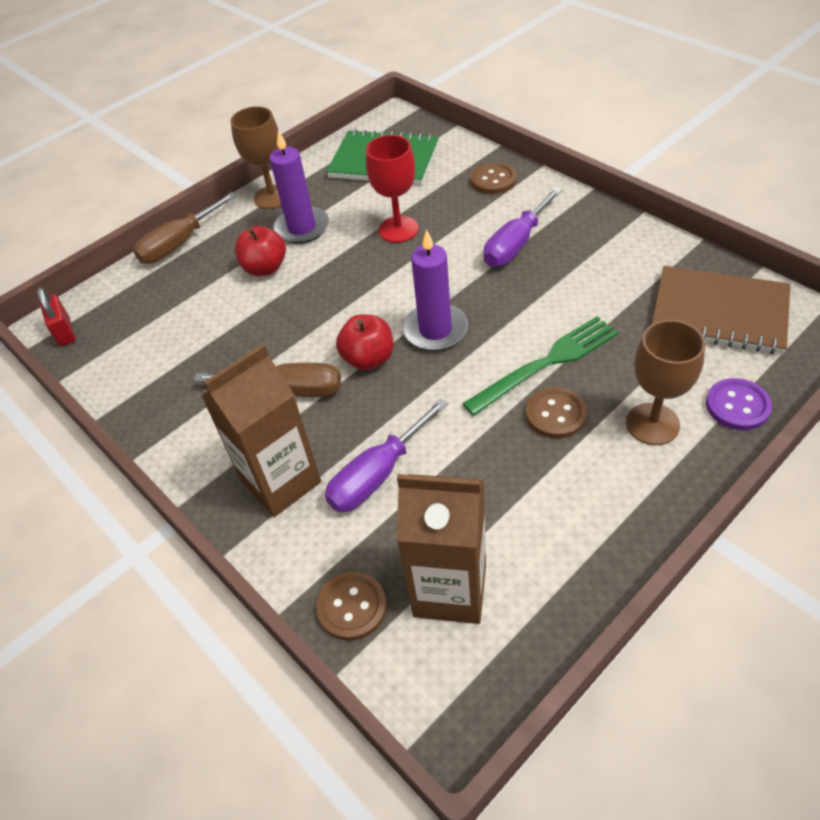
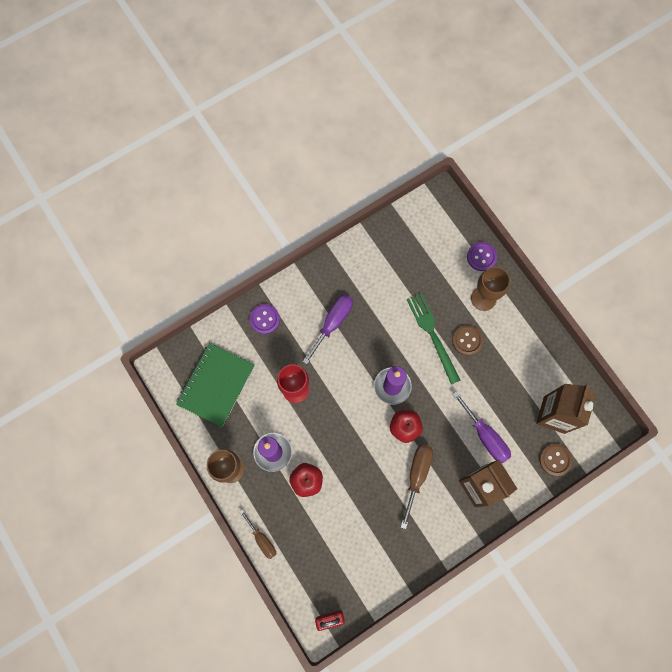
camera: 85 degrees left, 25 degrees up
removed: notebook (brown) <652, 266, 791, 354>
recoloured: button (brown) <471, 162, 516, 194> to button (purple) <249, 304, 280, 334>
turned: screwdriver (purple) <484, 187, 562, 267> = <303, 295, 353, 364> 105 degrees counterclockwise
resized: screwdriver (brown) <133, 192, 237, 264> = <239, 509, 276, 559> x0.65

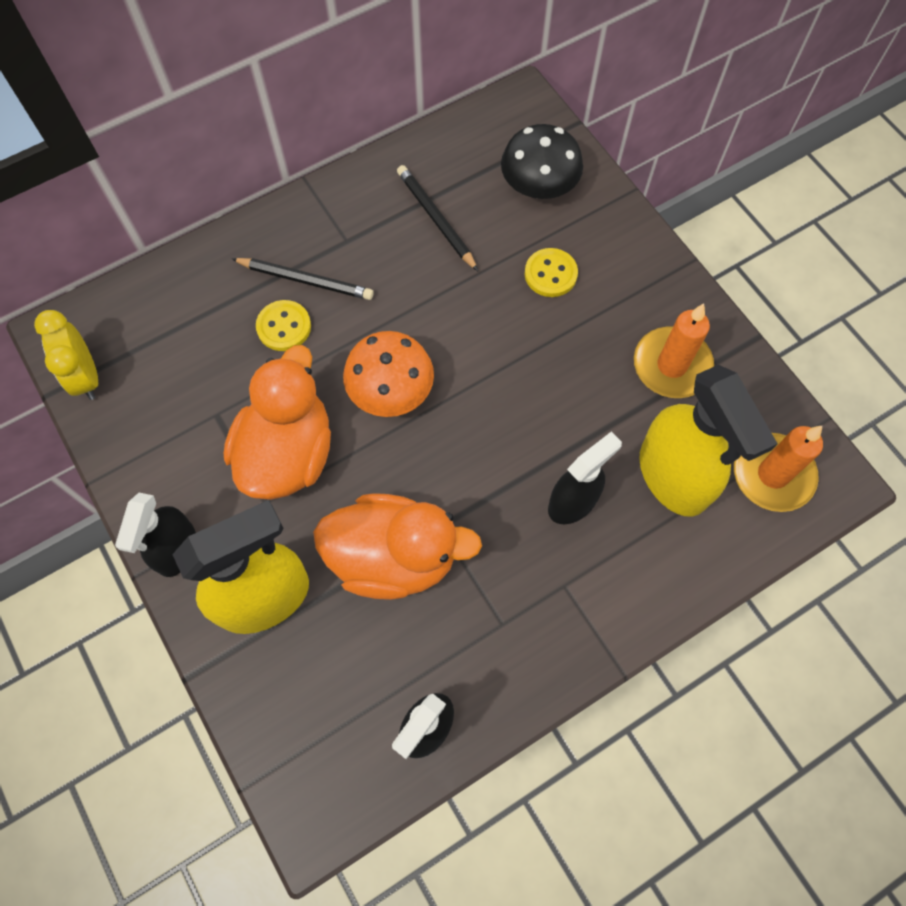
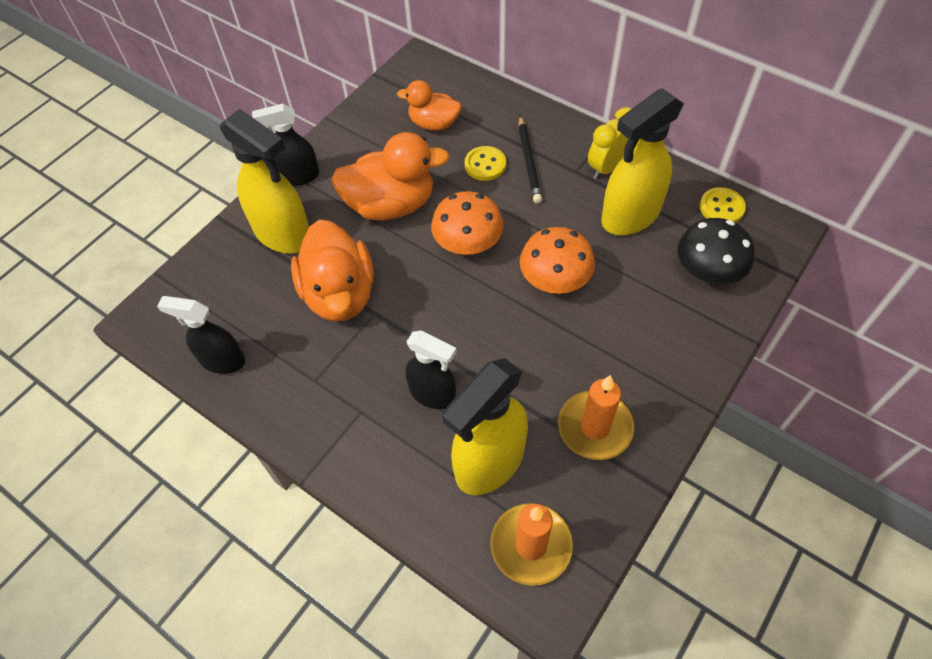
camera: 70 degrees right, 10 degrees down
added: duck (orange) <397, 80, 461, 131>; mushroom (orange) <520, 227, 595, 294>
moved: clock (yellow) <34, 310, 98, 400> to <588, 107, 631, 179>; button (yellow) <525, 248, 578, 297> to <700, 187, 746, 223>
replaced: pencil (black) <397, 165, 478, 271> to spray bottle (yellow) <601, 88, 684, 235>

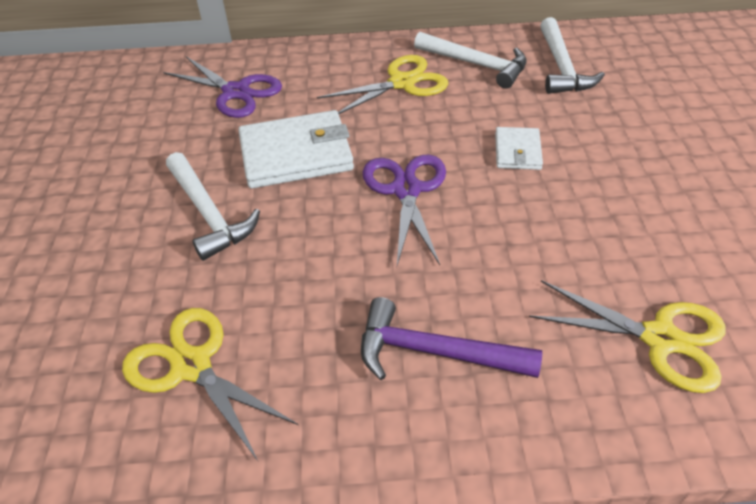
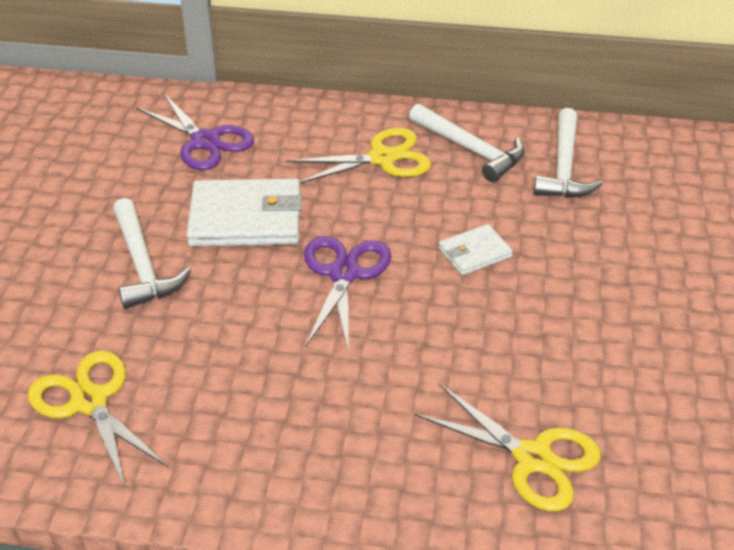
camera: 10 degrees right, 5 degrees down
removed: hammer (purple) <361, 297, 542, 380>
turned: wallet (white) <495, 127, 543, 170> = <438, 224, 513, 275> 45 degrees clockwise

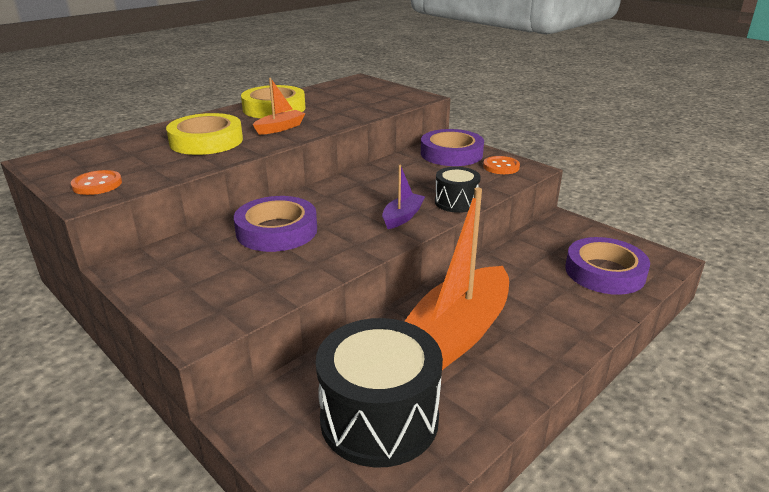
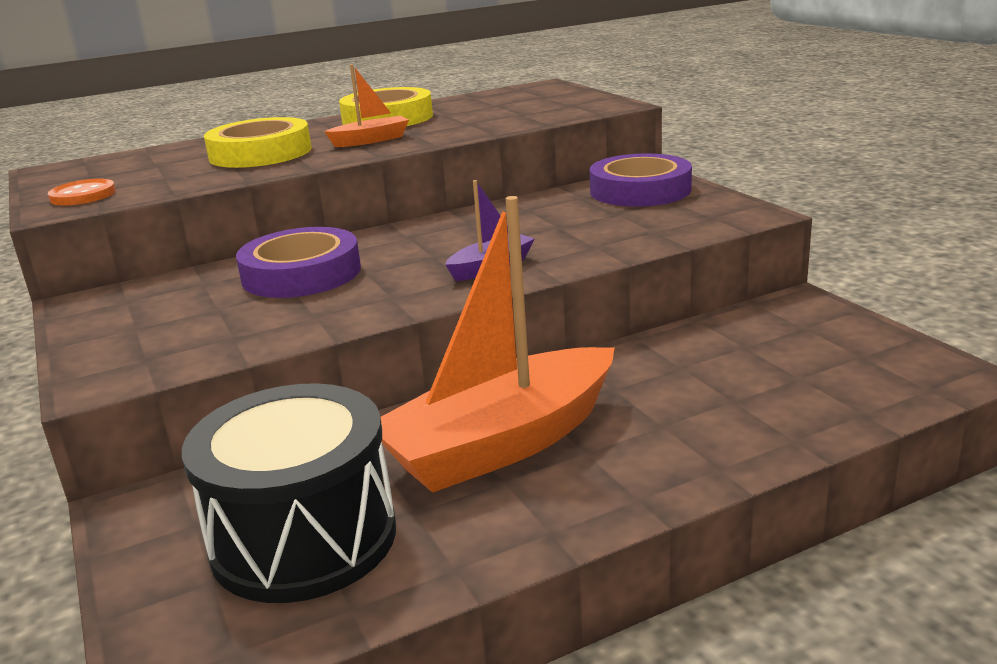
camera: 20 degrees right, 5 degrees down
removed: drum (black) <435, 167, 481, 213>; button (orange) <483, 156, 520, 174>; tape (purple) <565, 237, 650, 295>

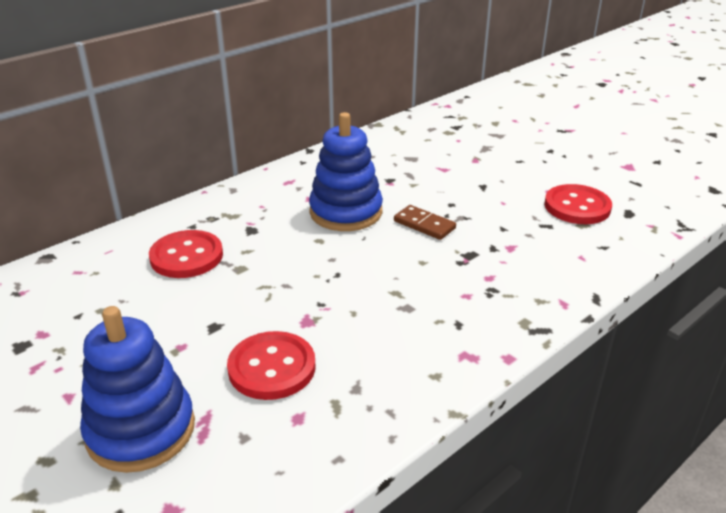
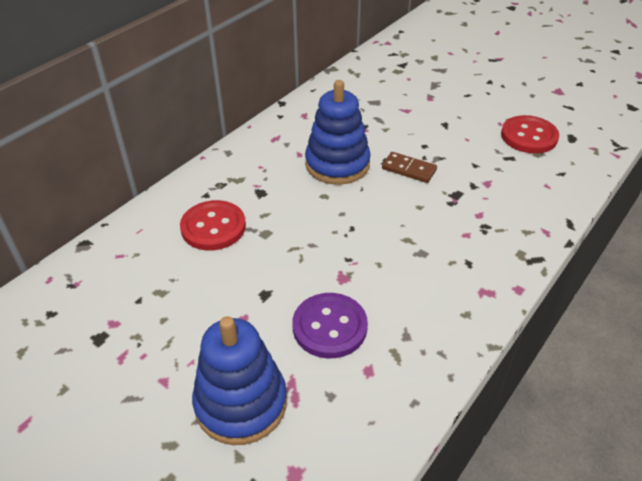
camera: 10 degrees left, 10 degrees up
recoloured: button (red) <227, 331, 315, 400> to button (purple) <292, 293, 368, 358>

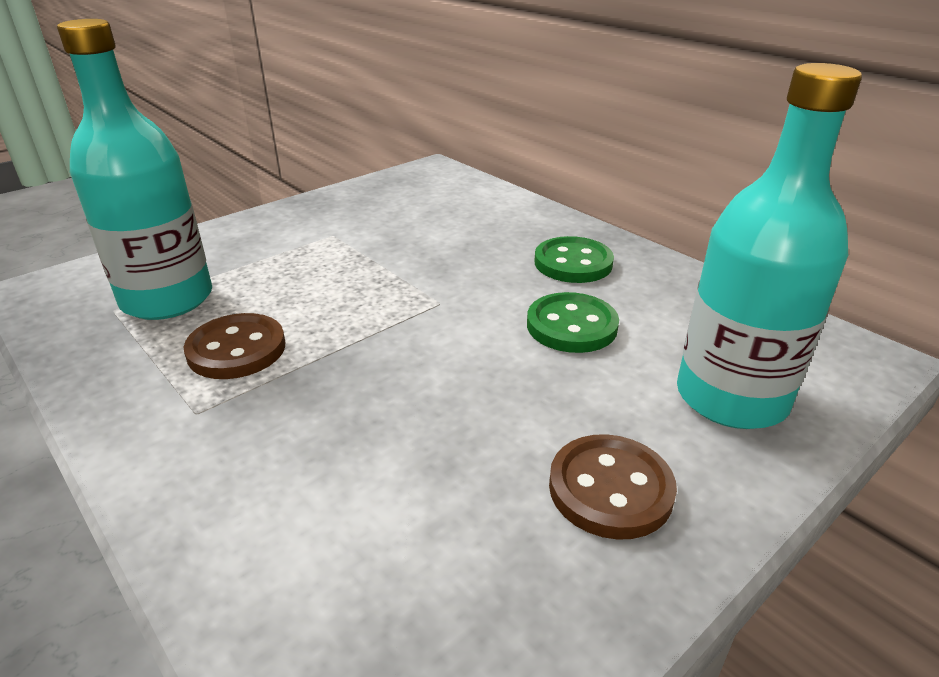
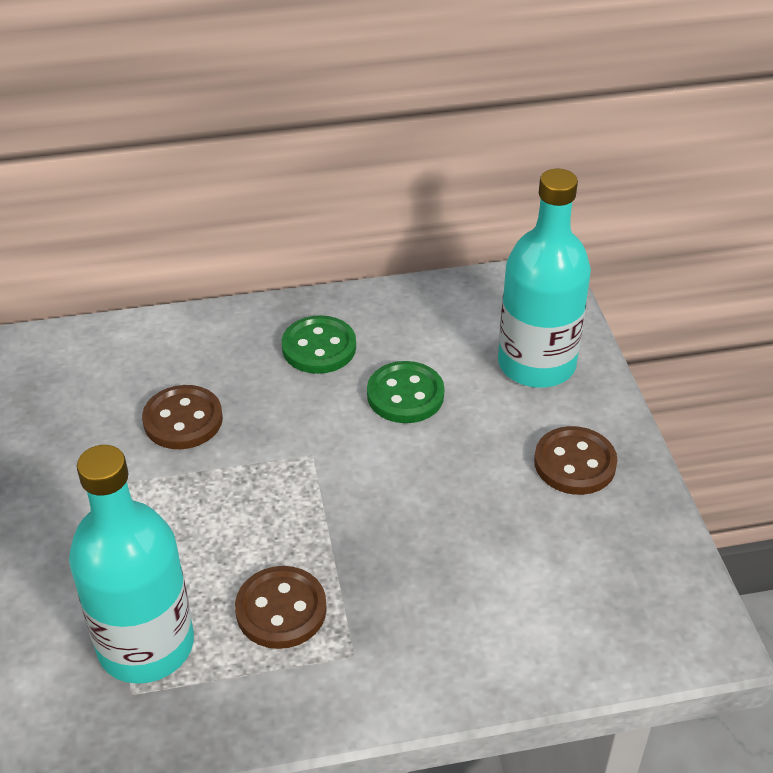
camera: 60 degrees left, 10 degrees up
added: button (brown) <142, 385, 223, 449>

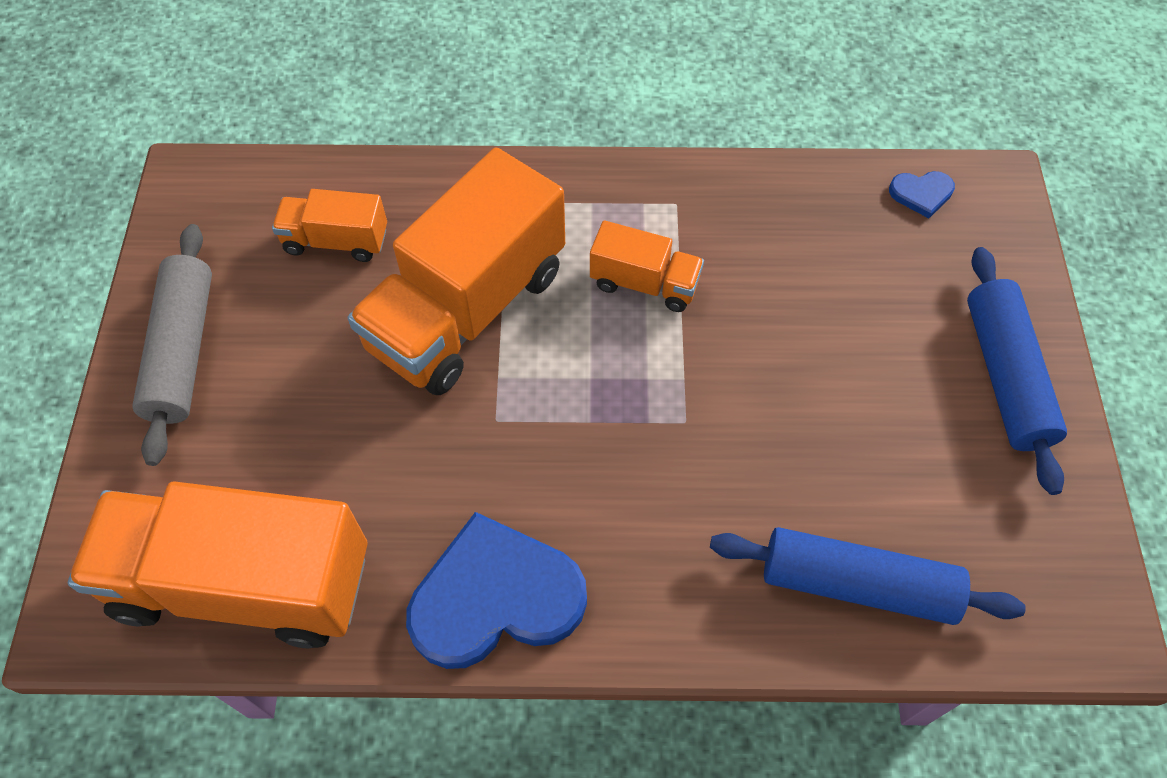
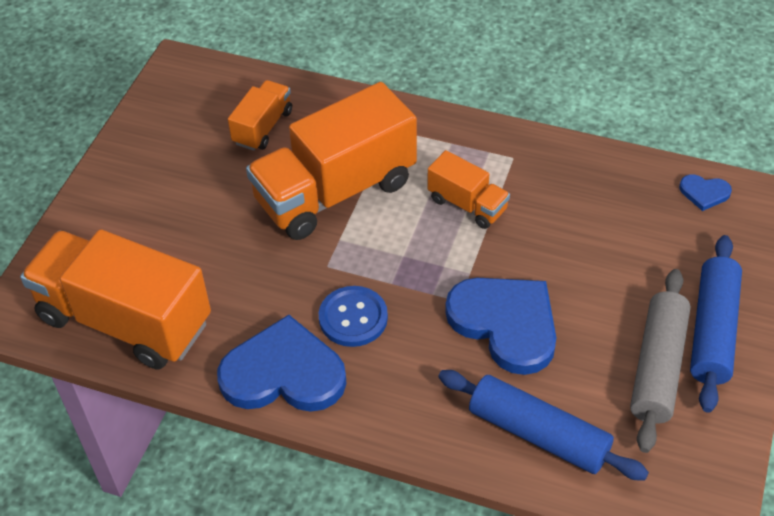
camera: 20 degrees right, 10 degrees down
added: button (blue) <319, 286, 388, 347>; heart (blue) <445, 278, 556, 375>
moved: rolling pin (grey) <132, 224, 212, 466> to <630, 269, 691, 453>
turned: truck (orange) <272, 189, 387, 262> = <228, 80, 292, 151> 90 degrees clockwise

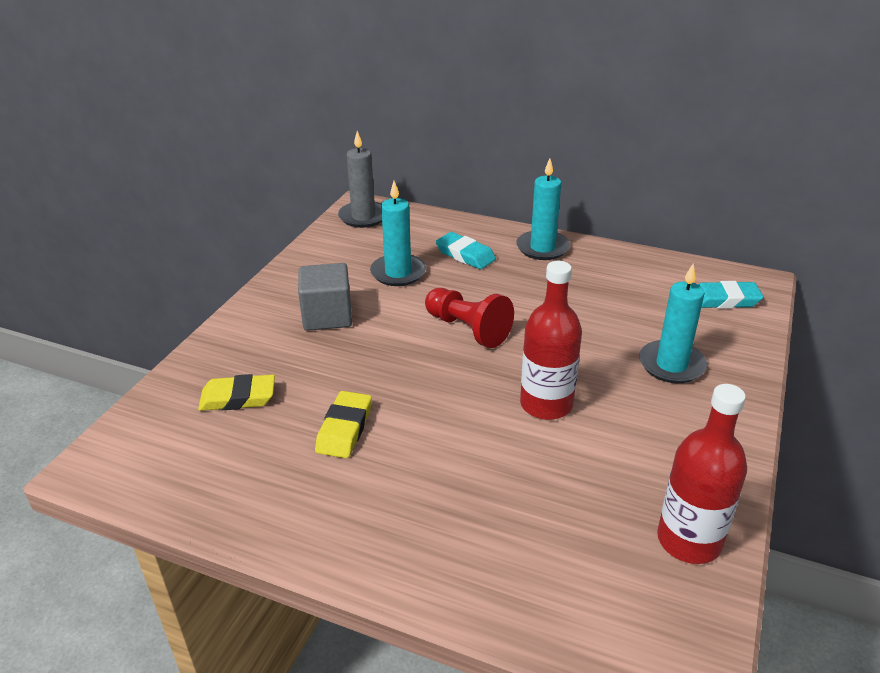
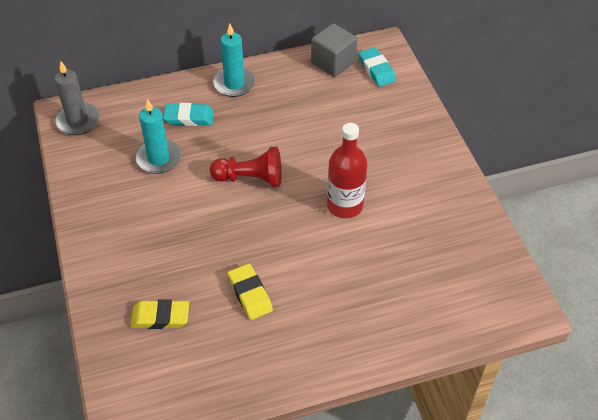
camera: 40 degrees left, 15 degrees up
removed: candle (turquoise) <639, 263, 707, 383>; bottle (red) <657, 384, 747, 564>
moved: cube (grey) <298, 263, 352, 331> to <311, 23, 357, 77>
turned: eraser (yellow) <198, 374, 275, 411> = <131, 299, 189, 329> 45 degrees clockwise; eraser (turquoise) <698, 281, 764, 309> = <358, 47, 396, 87> 75 degrees counterclockwise

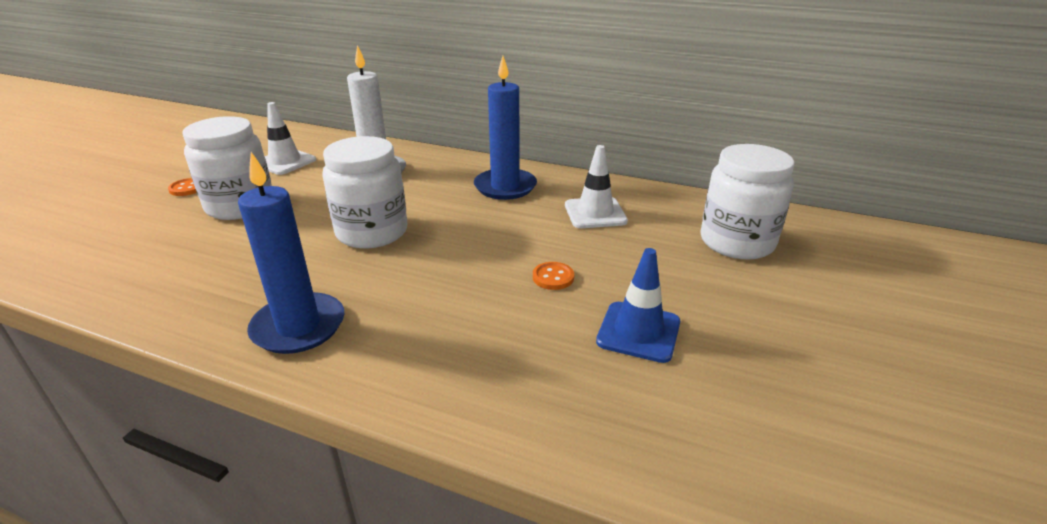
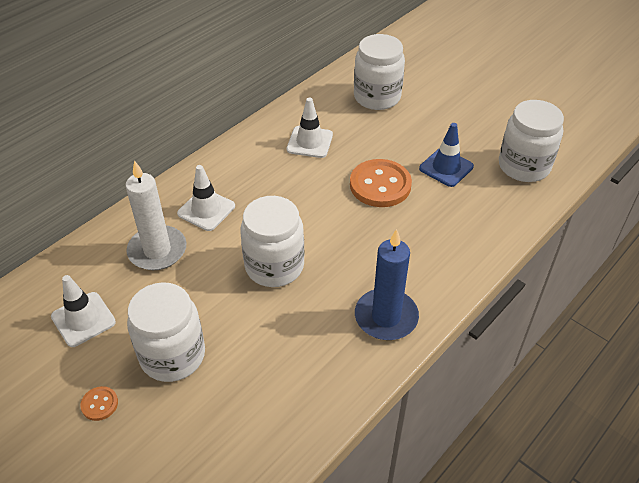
camera: 70 degrees left, 15 degrees up
removed: candle (blue) <474, 56, 537, 200>
added: traffic cone (white) <177, 165, 235, 231>; jar (white) <499, 100, 564, 182>
resized: button (orange) <533, 262, 574, 290> = <350, 159, 412, 207> x2.20

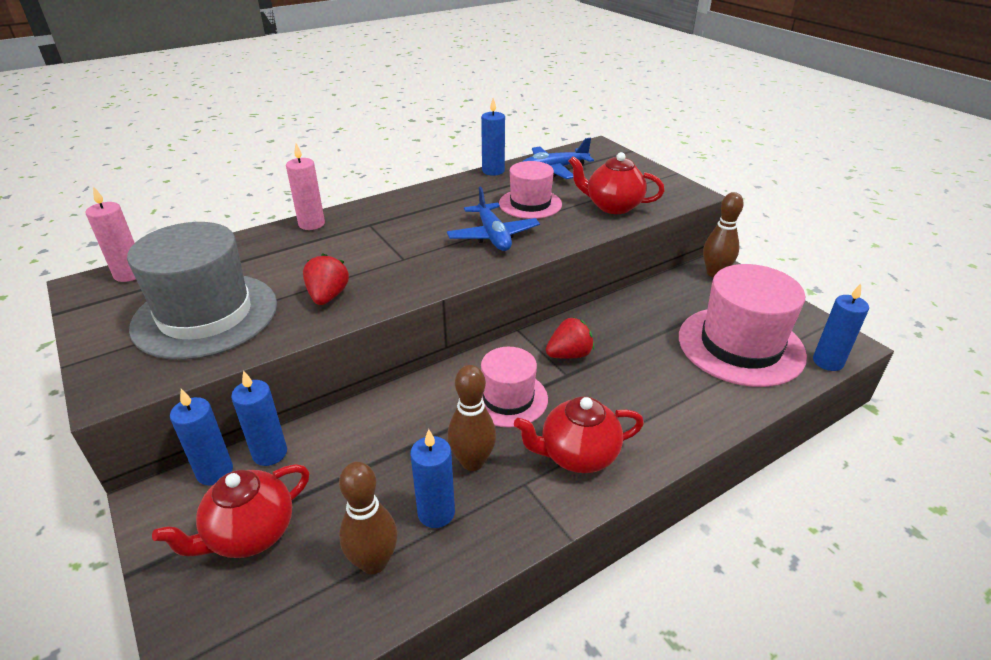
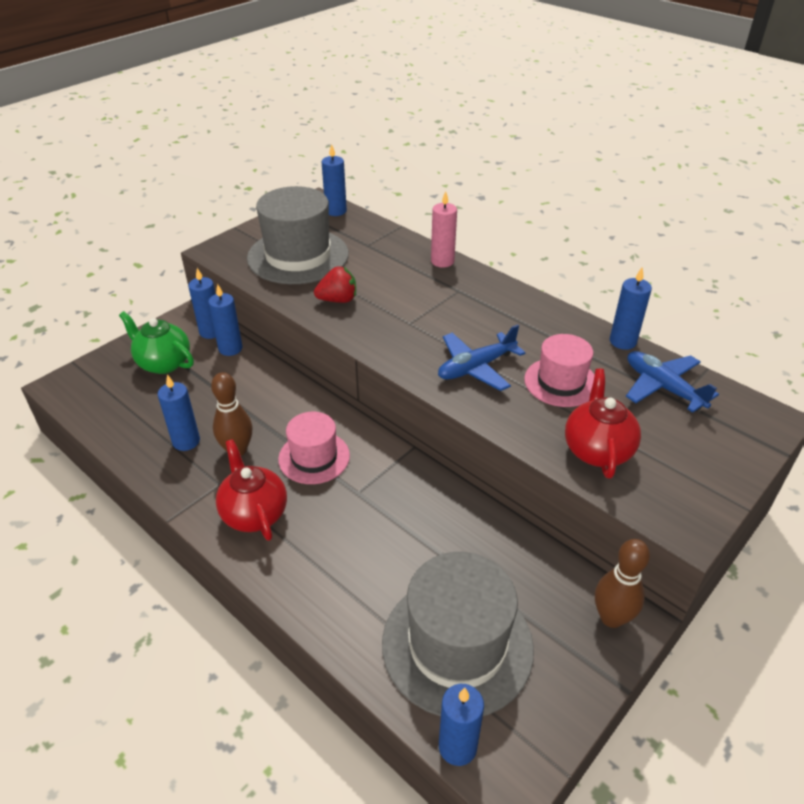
camera: 75 degrees right, 5 degrees up
removed: bowling pin (brown) <339, 462, 397, 574>; strawberry (red) <546, 317, 594, 359>
recoloured: candle (pink) <86, 186, 136, 282> to candle (blue) <322, 144, 347, 216>; teapot (red) <152, 464, 309, 558> to teapot (green) <119, 311, 194, 374>; hat (pink) <679, 264, 807, 387> to hat (grey) <382, 552, 534, 716>

